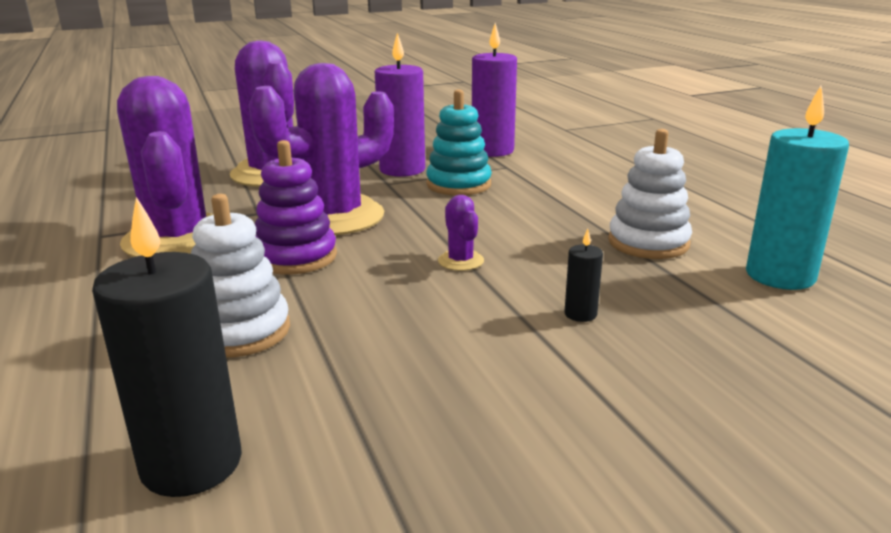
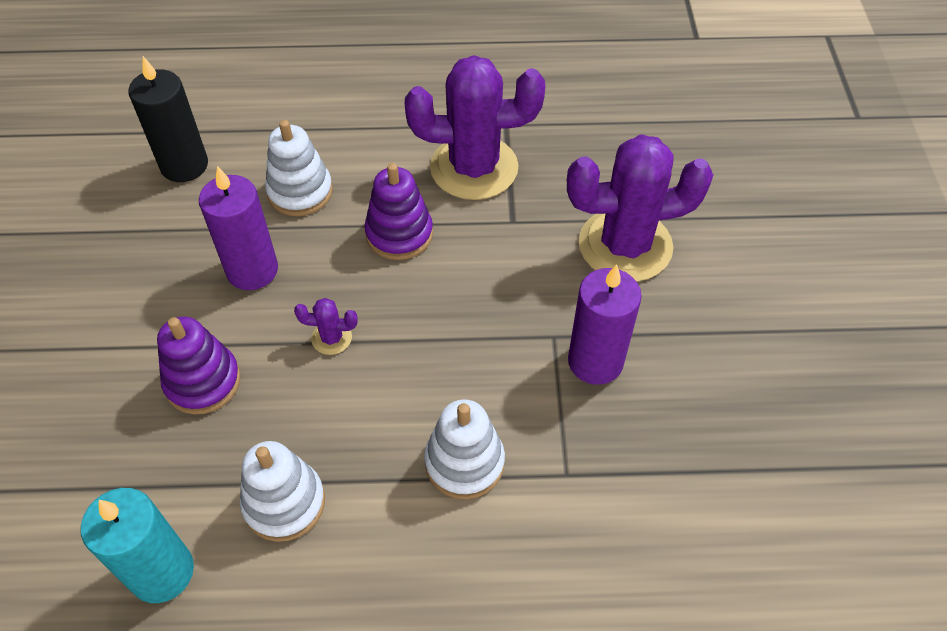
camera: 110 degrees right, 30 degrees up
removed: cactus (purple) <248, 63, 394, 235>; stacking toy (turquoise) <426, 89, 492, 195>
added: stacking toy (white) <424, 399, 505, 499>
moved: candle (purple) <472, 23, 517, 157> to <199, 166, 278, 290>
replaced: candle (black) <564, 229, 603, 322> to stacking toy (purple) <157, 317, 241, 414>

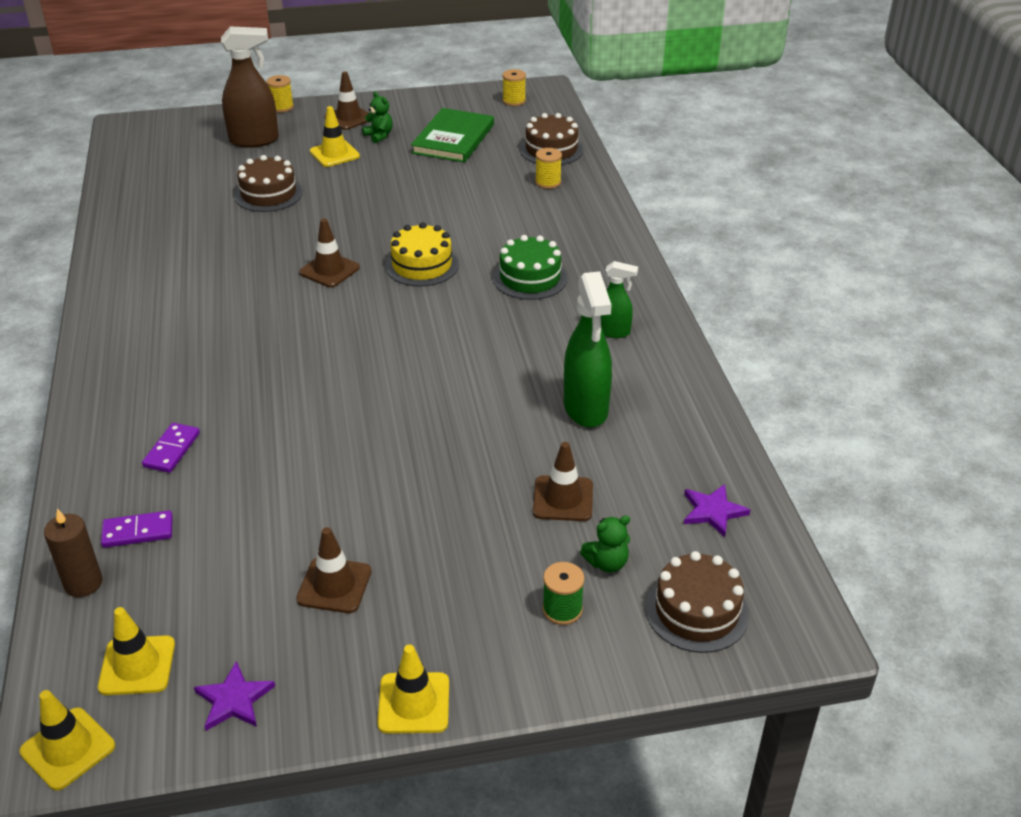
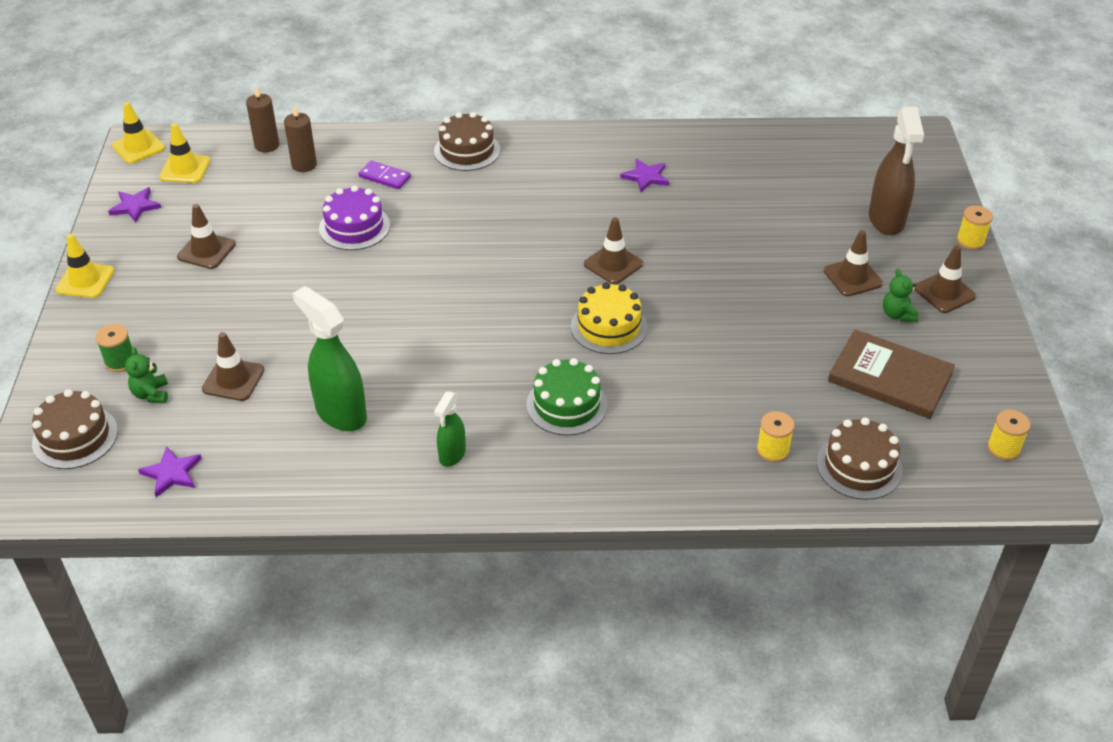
camera: 100 degrees right, 5 degrees up
added: cake (purple) <319, 185, 390, 250>; star (purple) <620, 159, 669, 192>
moved: cake (brown) <234, 155, 303, 212> to <434, 112, 500, 171>
replaced: domino (purple) <101, 511, 173, 548> to candle (brown) <284, 105, 317, 172>
recoloured: traffic cone (yellow) <310, 106, 360, 167> to traffic cone (brown) <824, 230, 883, 296>; book (green) <411, 108, 494, 163> to book (brown) <828, 329, 955, 419>
turned: teddy bear (green) <362, 92, 393, 143> = <883, 269, 919, 322> 105 degrees clockwise; spray bottle (green) <564, 271, 612, 427> = <293, 286, 367, 431> 45 degrees clockwise

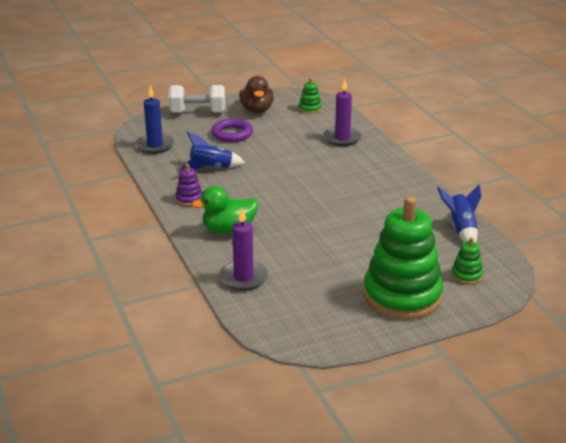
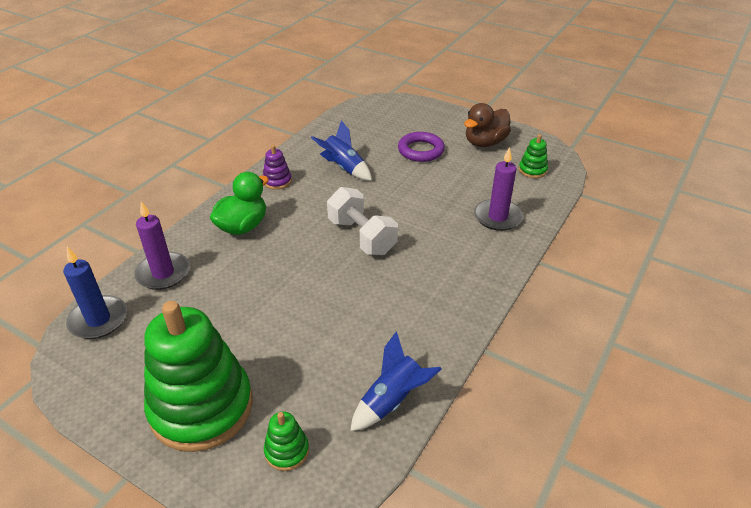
camera: 55 degrees right, 10 degrees up
moved: candle (blue) <135, 85, 174, 154> to <63, 247, 127, 339>; dumbbell (white) <169, 85, 225, 113> to <327, 187, 398, 255>
turned: duck (green) <191, 186, 258, 234> = <210, 172, 269, 235> 90 degrees clockwise

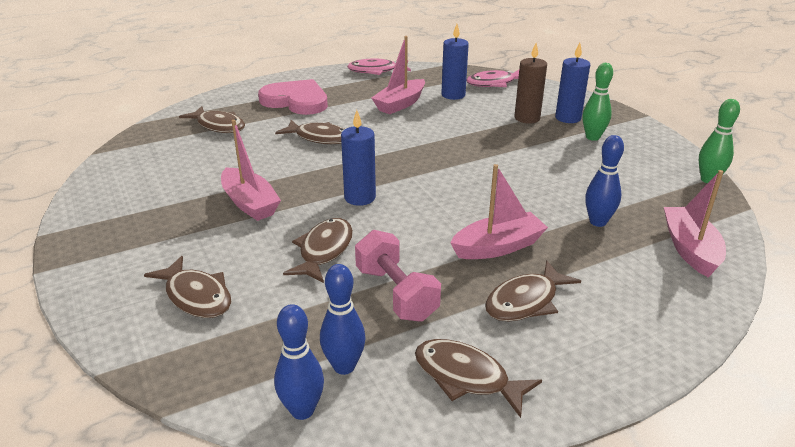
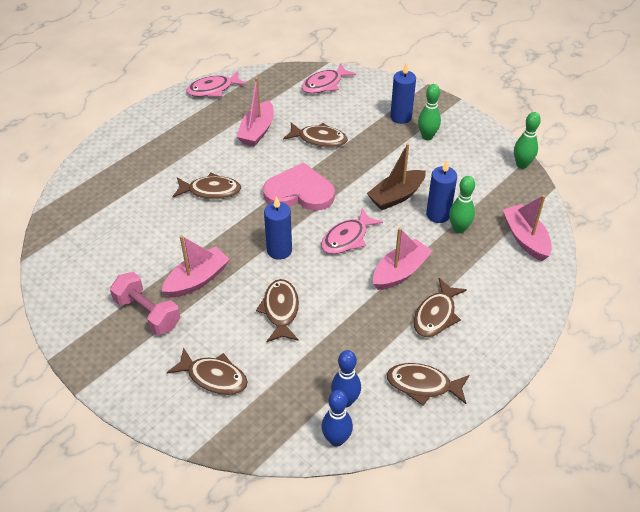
camera: 20 degrees left, 15 degrees up
removed: candle (brown) <514, 43, 547, 123>
added: fish (pink) <321, 208, 383, 254>; boat (brown) <367, 143, 426, 210>
moved: fish (brown) <179, 106, 245, 133> to <283, 123, 348, 148>; heart (pink) <258, 79, 328, 115> to <263, 162, 335, 211>; dumbbell (pink) <355, 230, 441, 322> to <110, 272, 180, 335>; candle (blue) <441, 24, 469, 100> to <426, 160, 457, 223>
recoloured: bowling pin (blue) <585, 135, 624, 227> to bowling pin (green) <449, 176, 475, 234>
turned: boat (pink) <221, 120, 281, 221> = <162, 235, 230, 298> 75 degrees counterclockwise

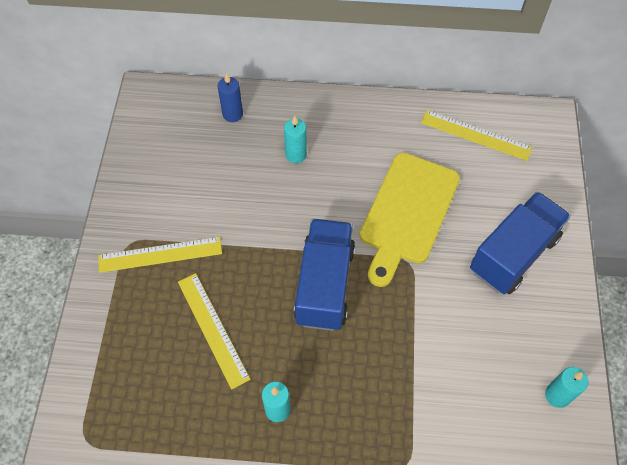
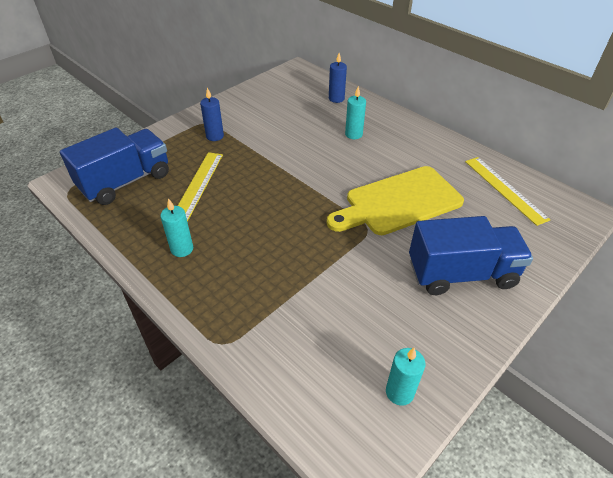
camera: 40 degrees right, 15 degrees down
moved: truck (blue) <294, 219, 355, 331> to <60, 128, 169, 205>
replaced: ruler (yellow) <98, 237, 222, 273> to candle (blue) <200, 88, 224, 141>

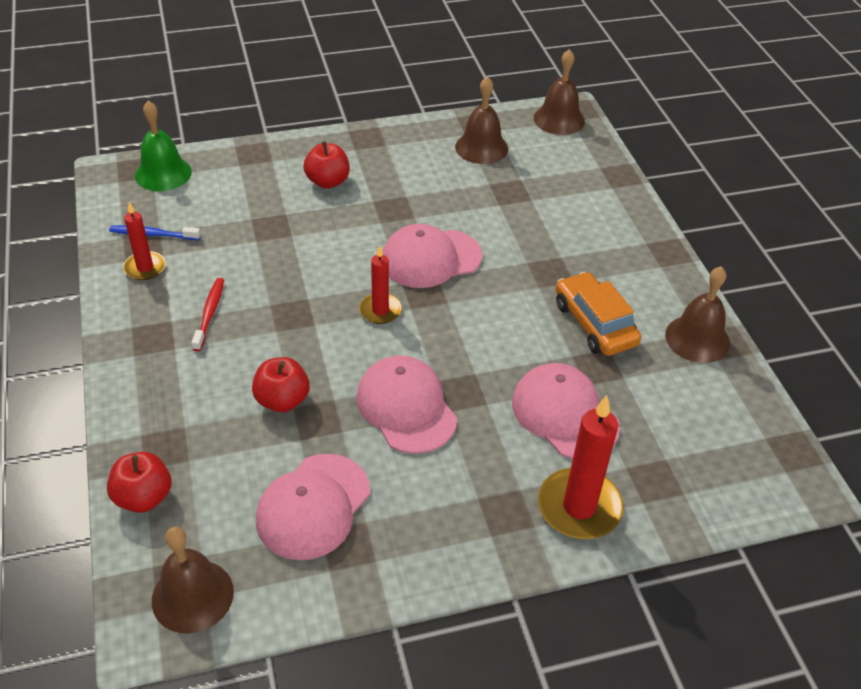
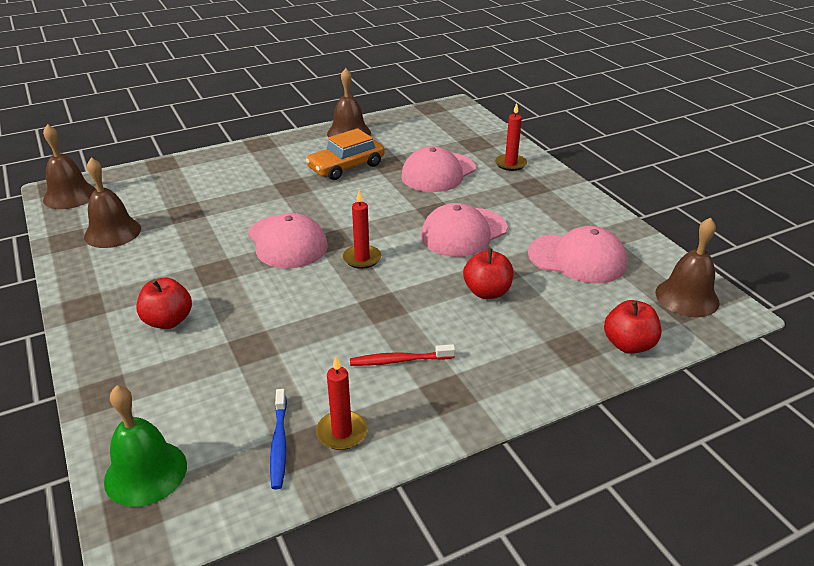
camera: 100 degrees left, 10 degrees down
resized: candle (red) <538, 395, 624, 539> = <495, 103, 527, 171> x0.59

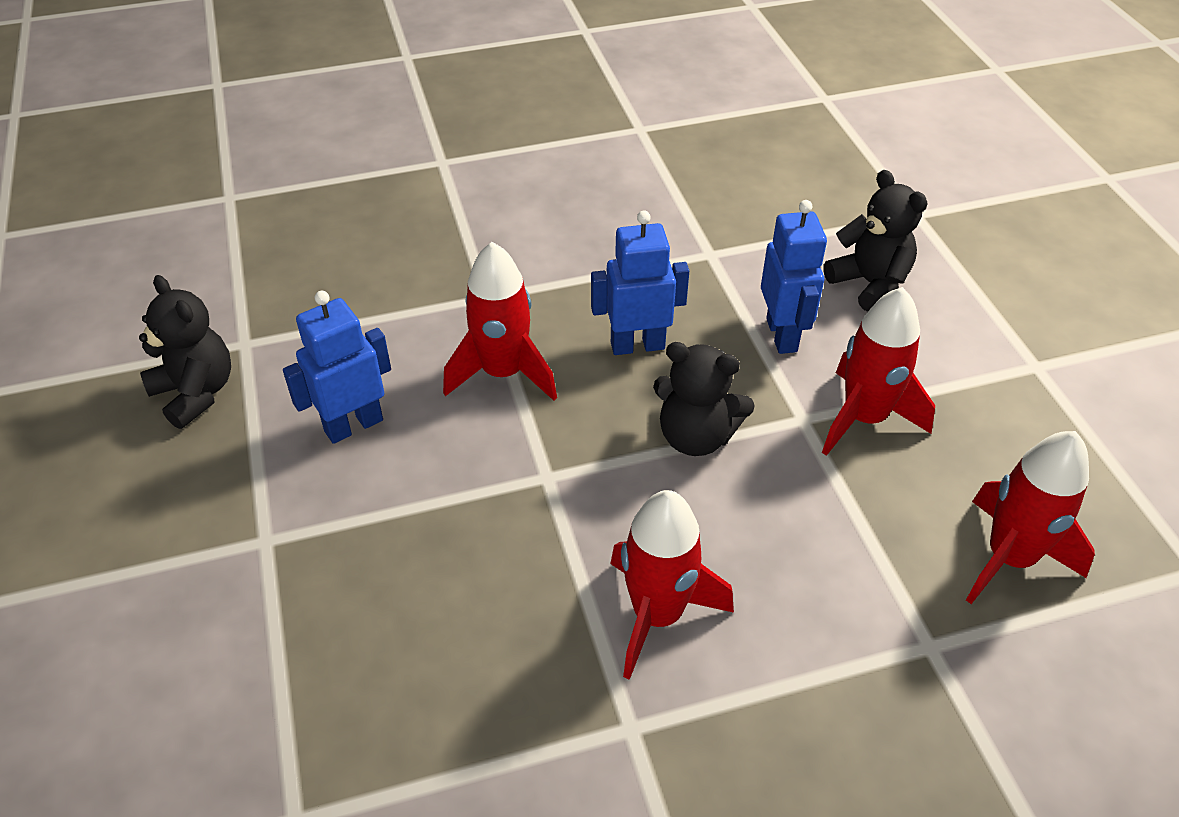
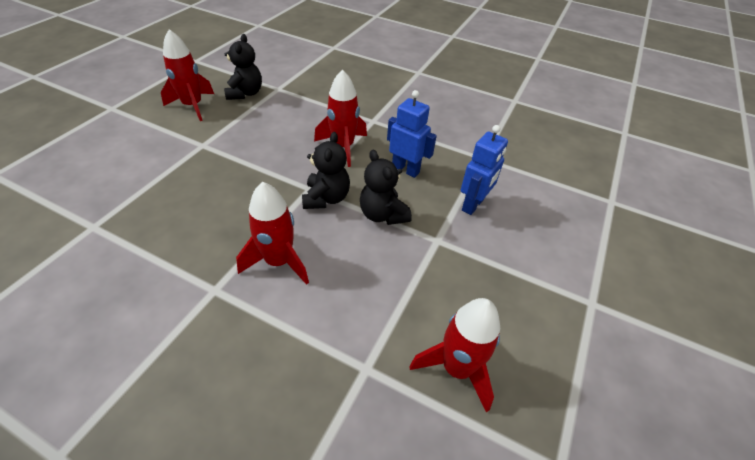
camera: 40 degrees right, 0 degrees up
removed: robot (blue) <283, 291, 391, 444>
moved: rocket (red) <822, 287, 935, 456> to <161, 29, 214, 121>; teddy bear (black) <823, 170, 928, 312> to <302, 132, 350, 209>

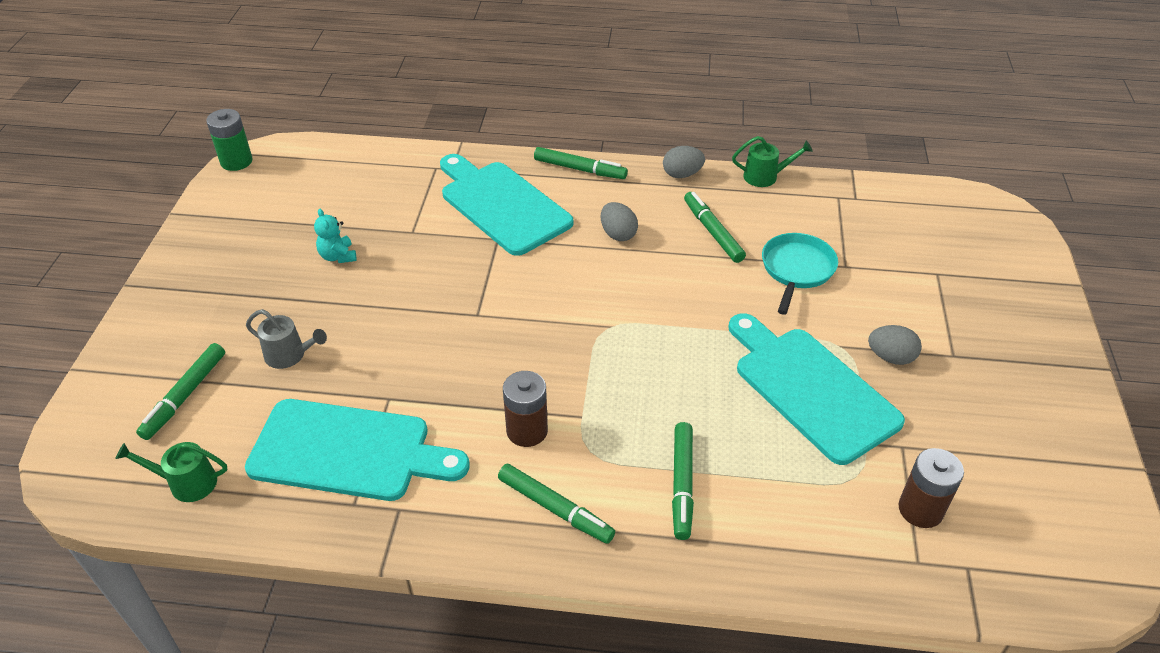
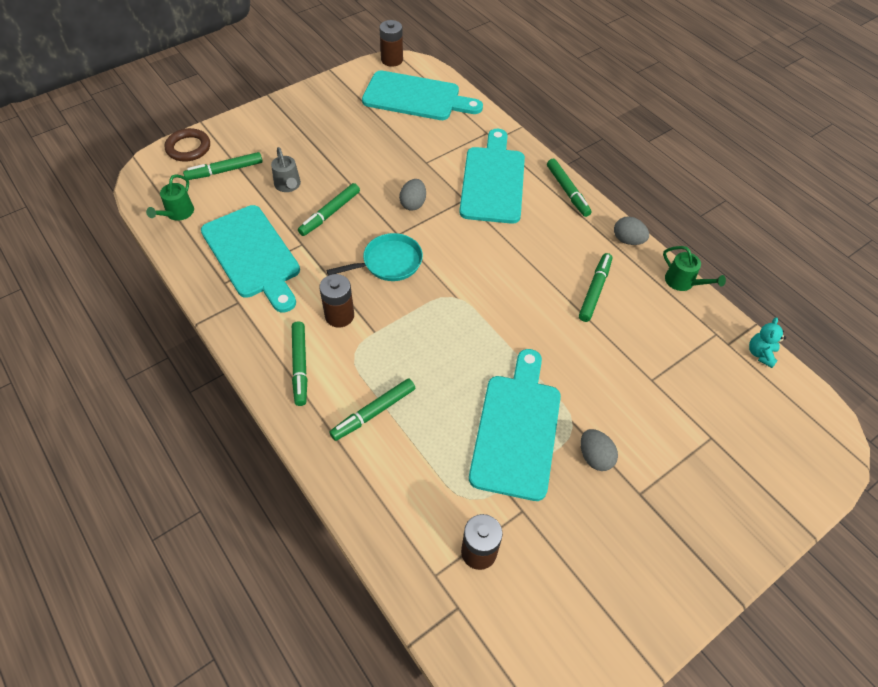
camera: 45 degrees right, 10 degrees up
added: ring (brown) <165, 128, 210, 162>; marker (green) <298, 183, 360, 236>; cutting board (turquoise) <362, 70, 483, 120>
moved: teddy bear (turquoise) <314, 209, 357, 263> to <749, 317, 786, 368>; egg (grey) <601, 202, 638, 241> to <399, 179, 426, 211>; pan (turquoise) <762, 233, 838, 315> to <326, 233, 423, 281>
recoloured: battery (green) <206, 109, 252, 171> to battery (brown) <379, 20, 403, 67>
turned: watering can (green) <115, 442, 227, 502> = <146, 174, 194, 221> 120 degrees counterclockwise

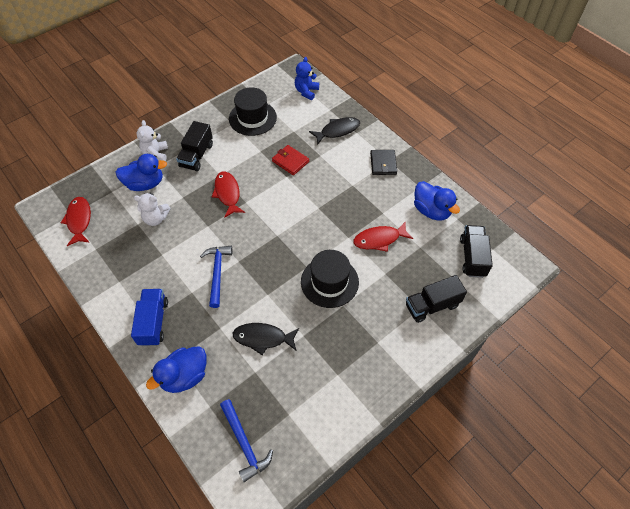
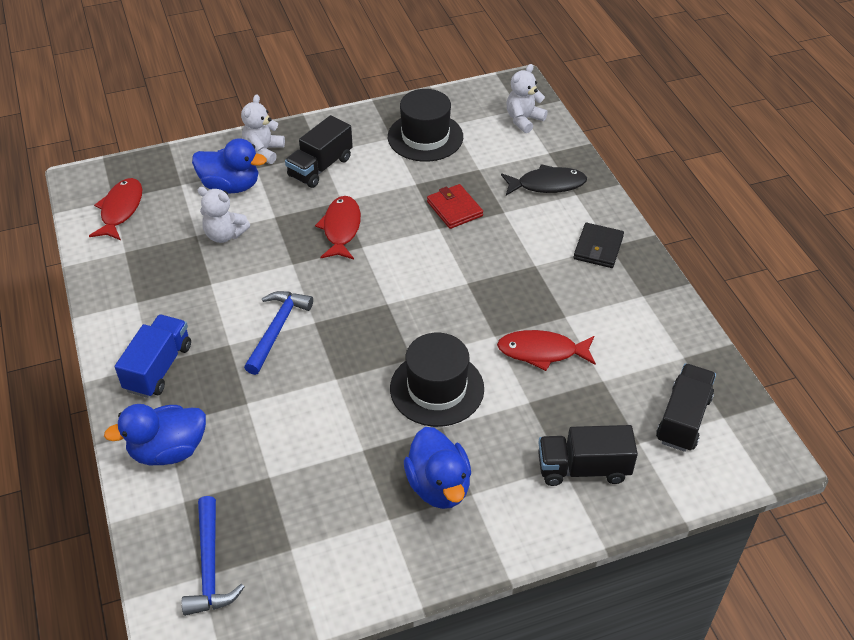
camera: 20 degrees right, 10 degrees down
removed: fish (black) <232, 323, 299, 355>
moved: duck (blue) <414, 181, 460, 221> to <404, 427, 471, 509>
recoloured: teddy bear (blue) <295, 57, 319, 100> to teddy bear (white) <506, 64, 548, 133>

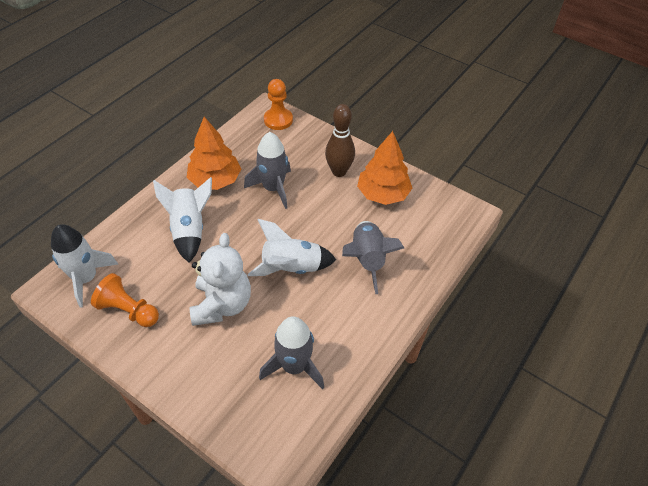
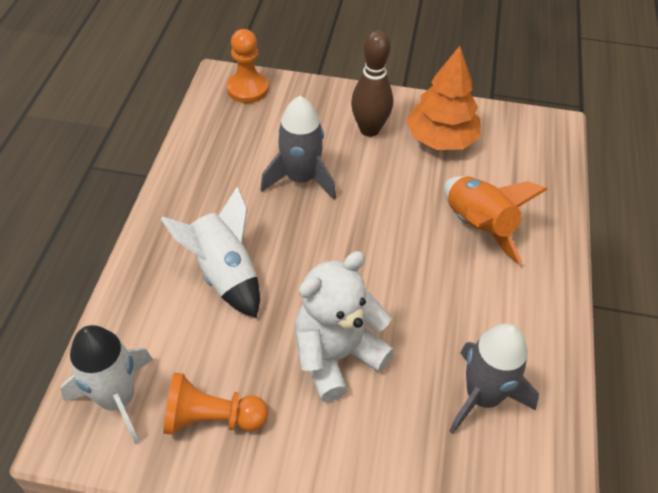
camera: 25 degrees left, 0 degrees up
removed: tree (orange) <187, 117, 241, 190>; rocket (white) <248, 219, 336, 276>
recoloured: rocket (grey) <342, 221, 404, 294> to rocket (orange) <444, 176, 548, 265>
turned: teddy bear (white) <190, 233, 251, 326> = <295, 251, 394, 402> 105 degrees counterclockwise

